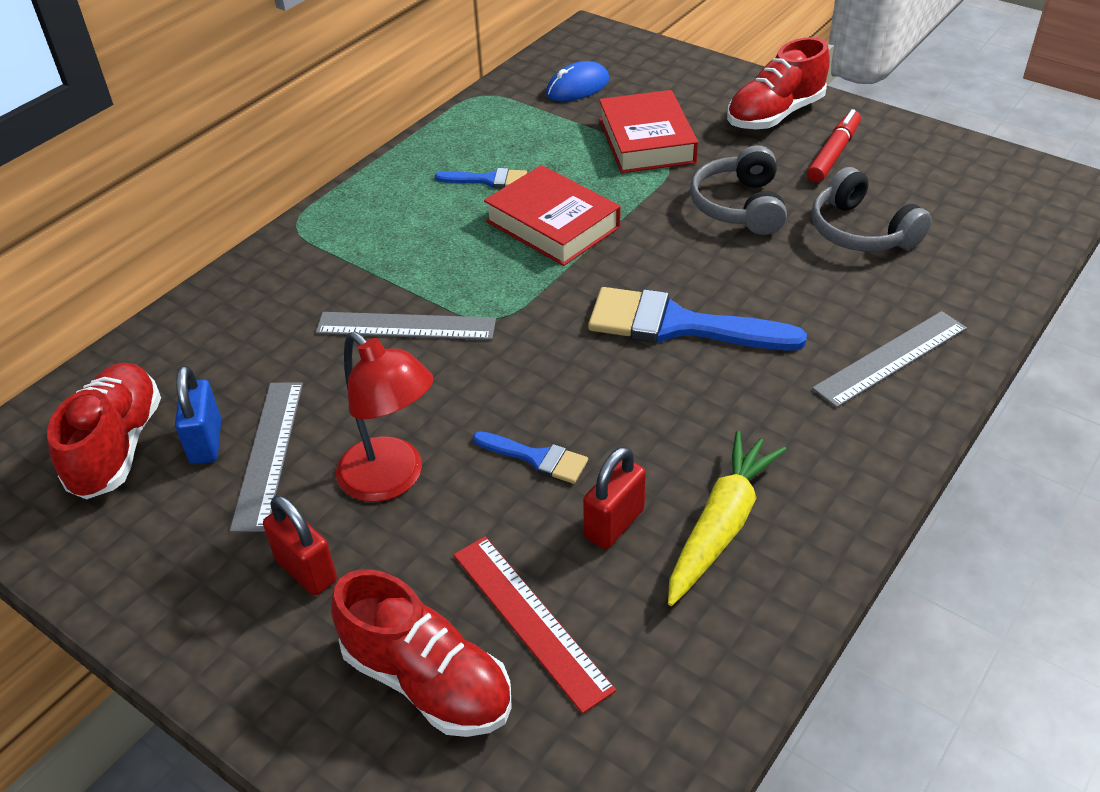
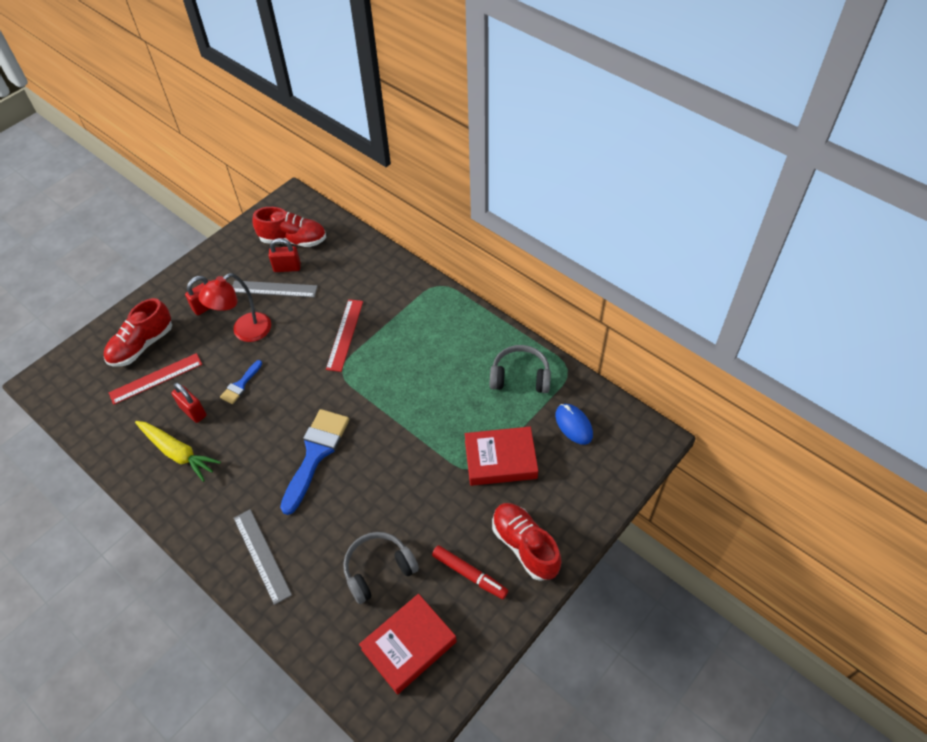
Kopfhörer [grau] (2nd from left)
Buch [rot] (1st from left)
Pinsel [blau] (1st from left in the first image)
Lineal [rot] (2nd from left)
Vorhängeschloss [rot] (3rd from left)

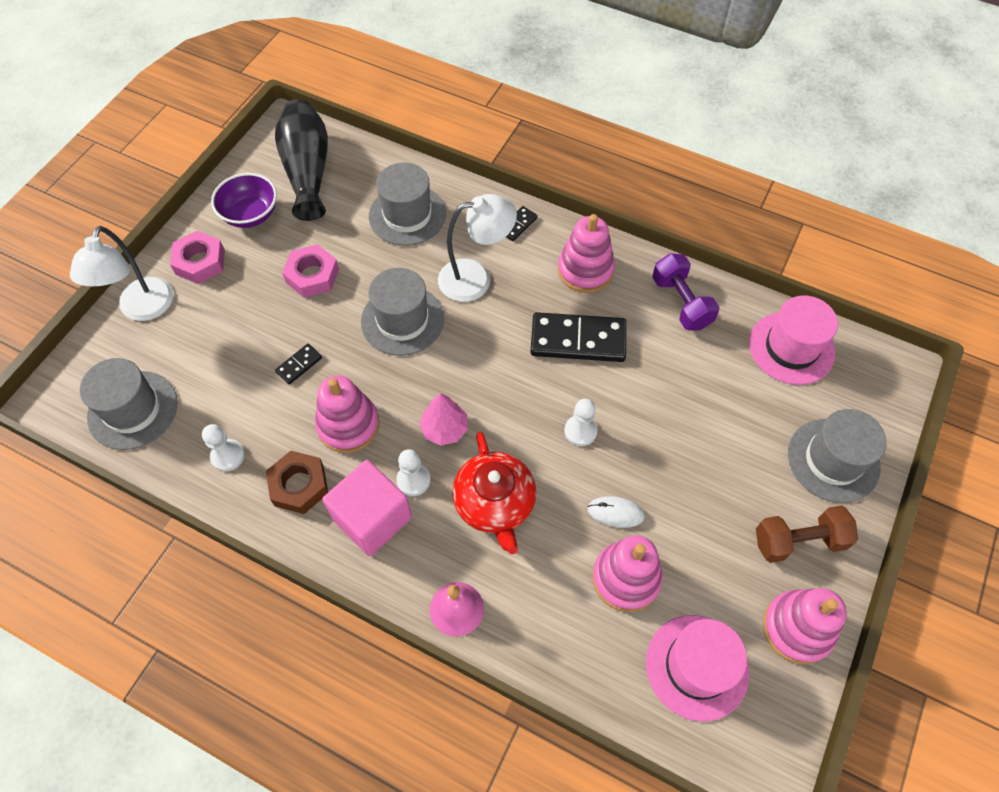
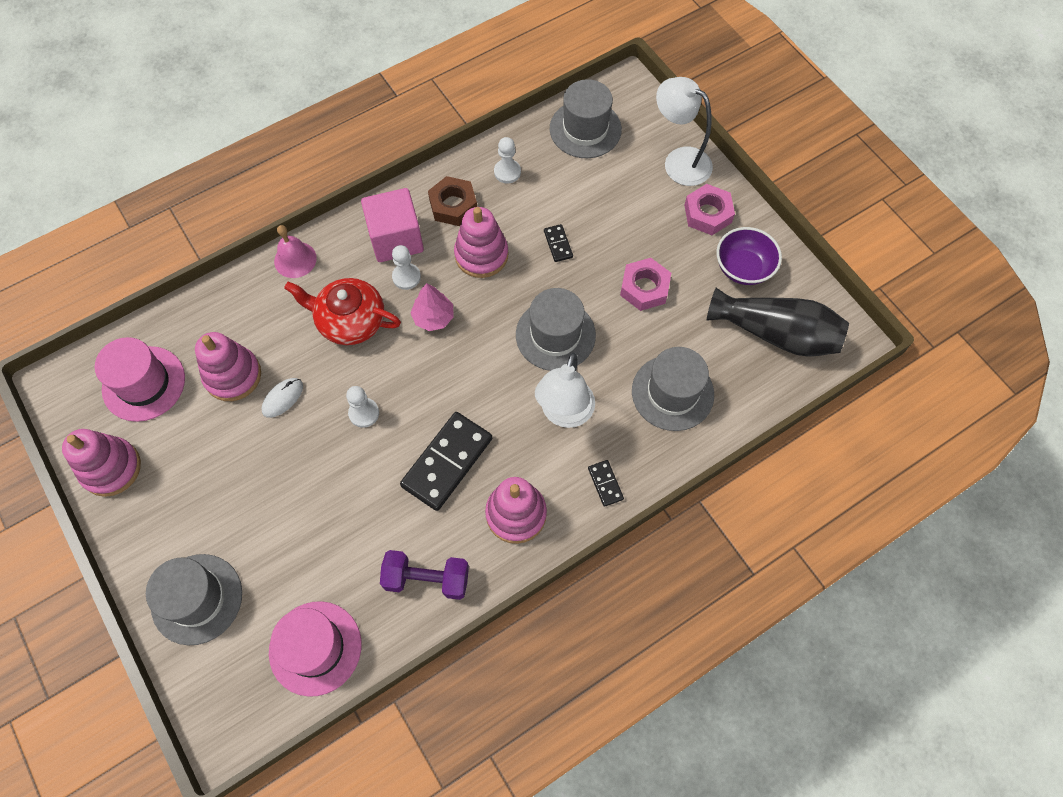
Hantel [braun]

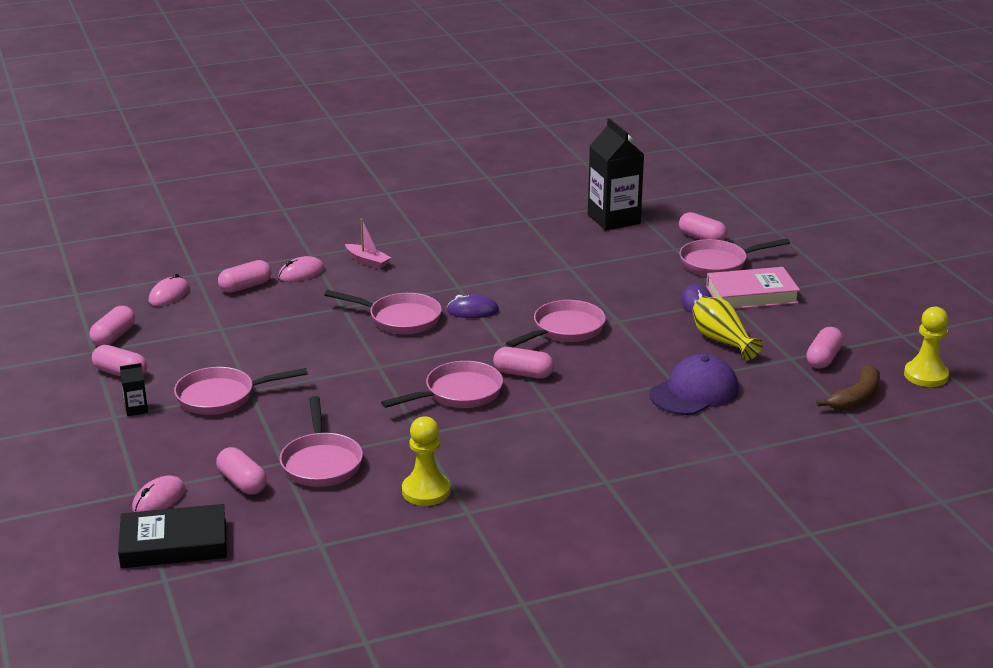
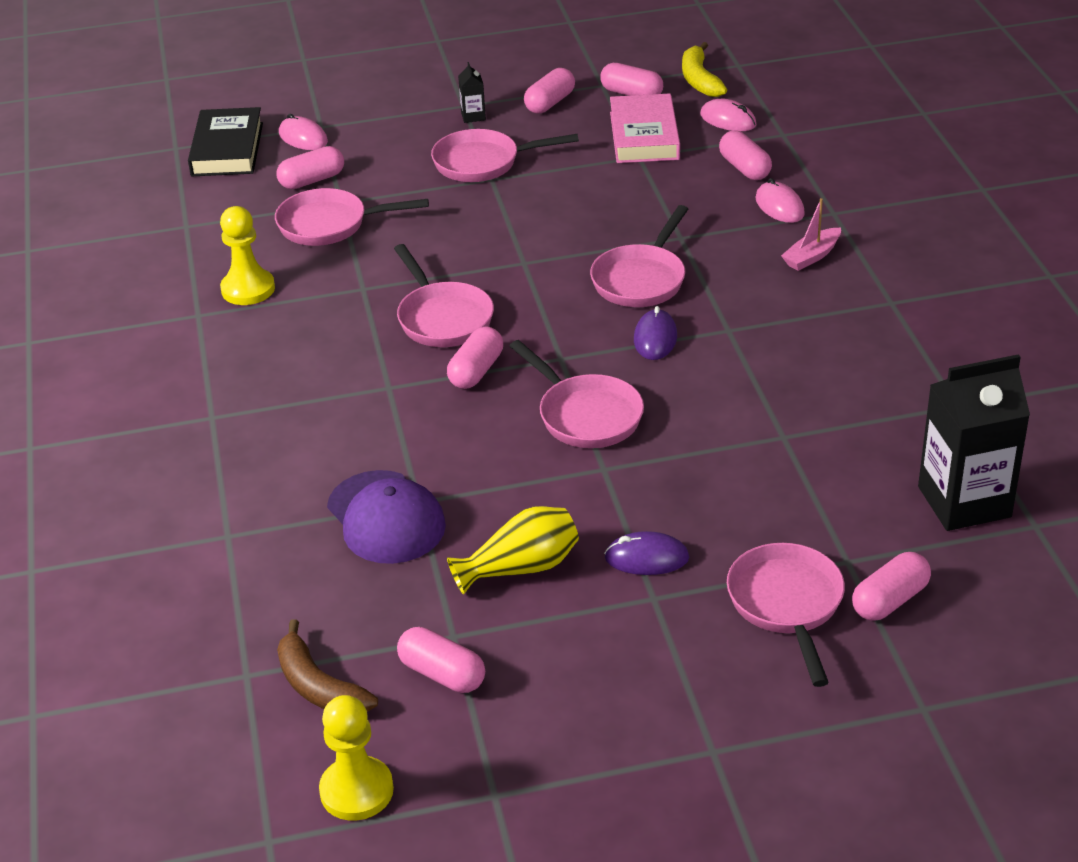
Buch [rosa]
Pfanne [rosa] (3rd from left)
Banane [gelb]

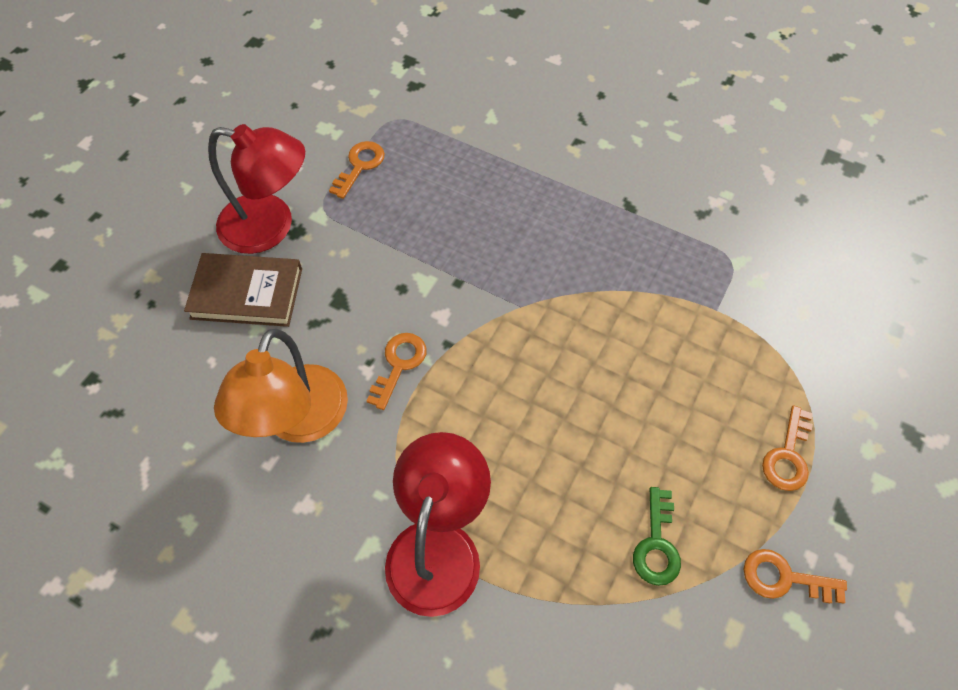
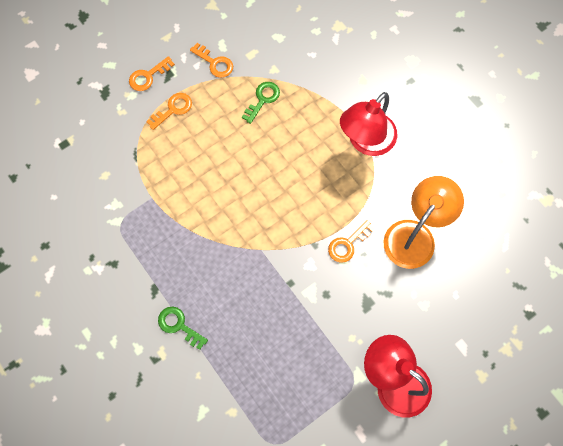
Schlüssel [orange] (1st from left)
Buch [braun]
Schlüssel [grün] (1st from left)

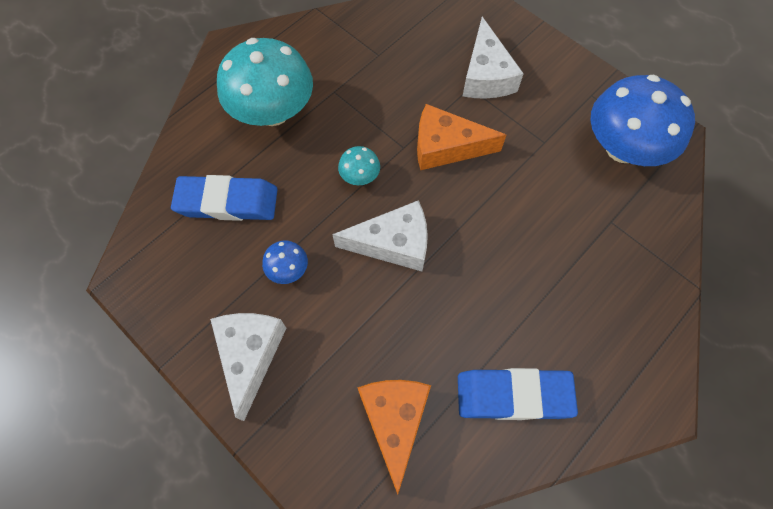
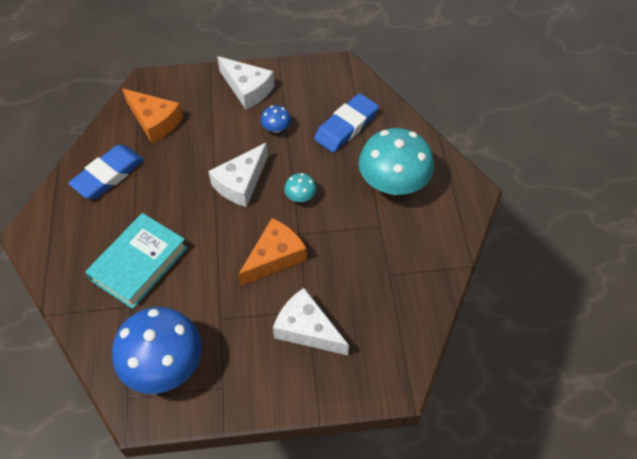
Buch [türkis]

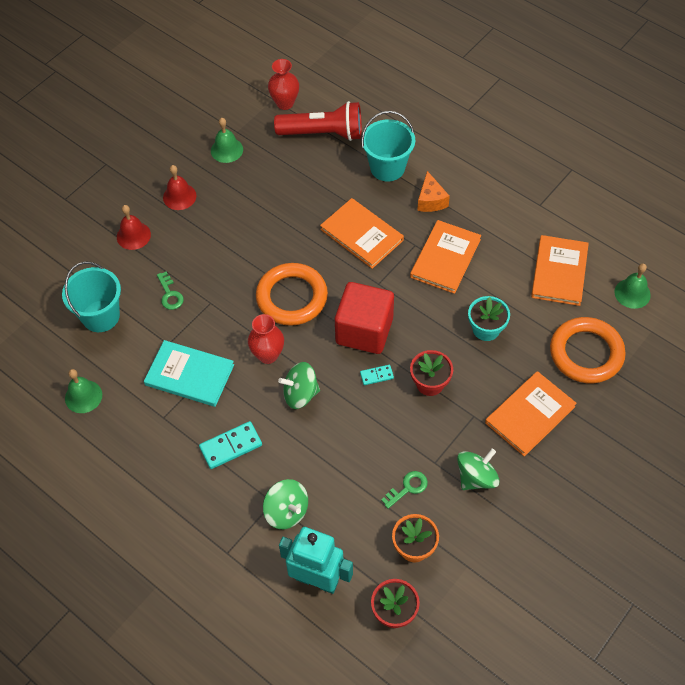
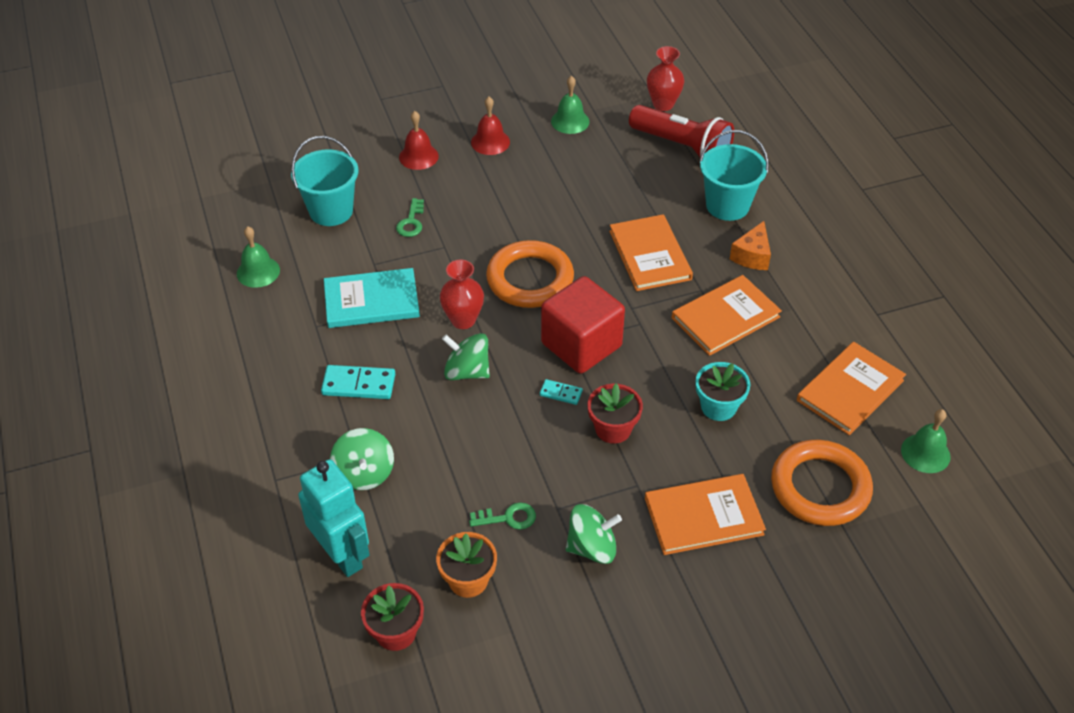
Buch [türkis]

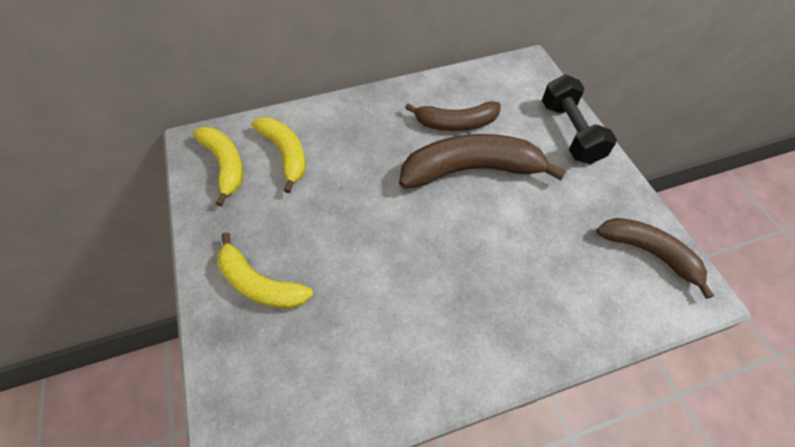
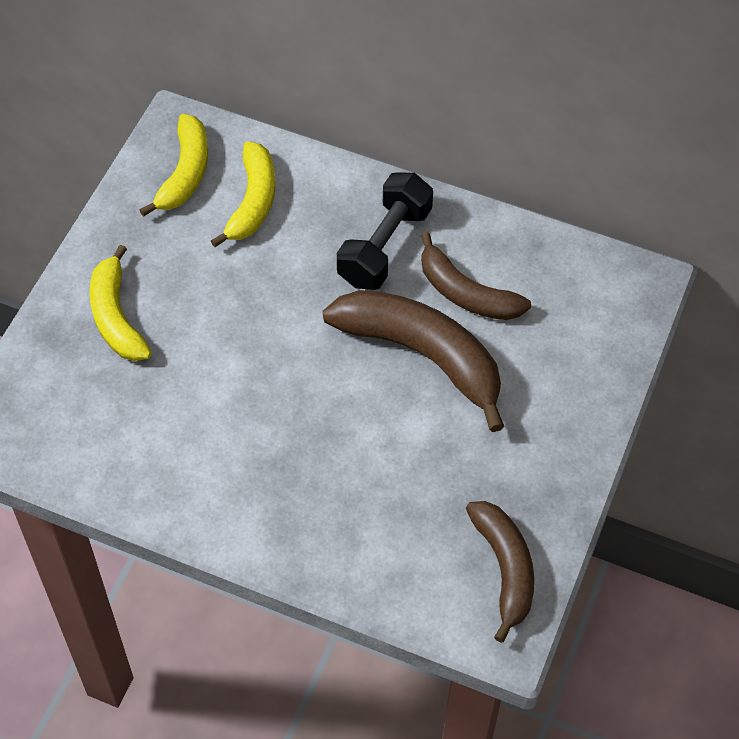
Hantel [schwarz]

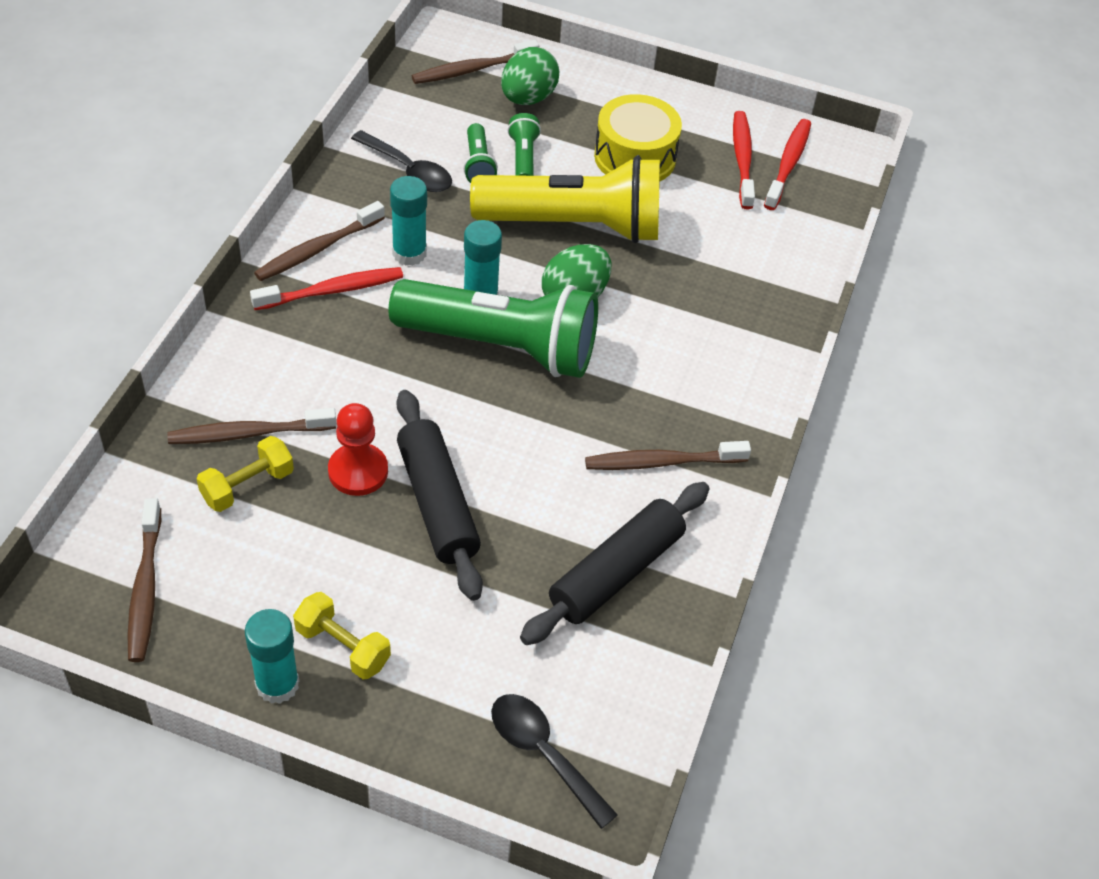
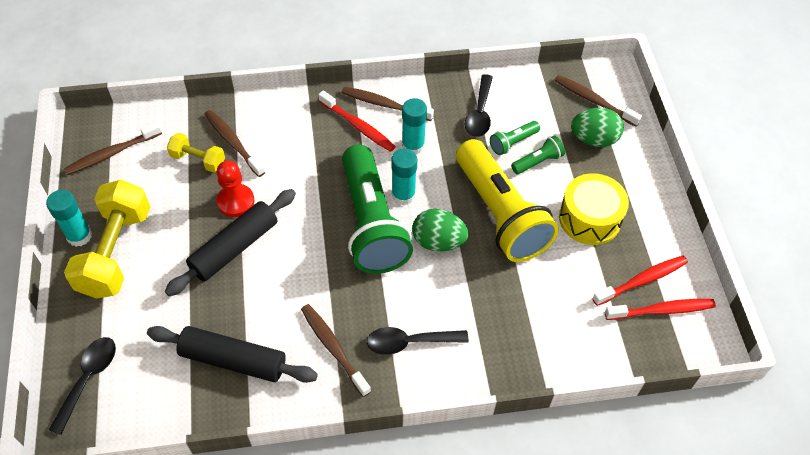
Hantel [gelb] (1st from left)
Löffel [schwarz] (2nd from left)

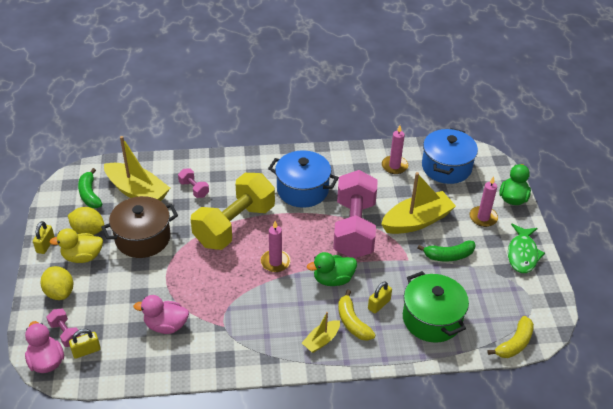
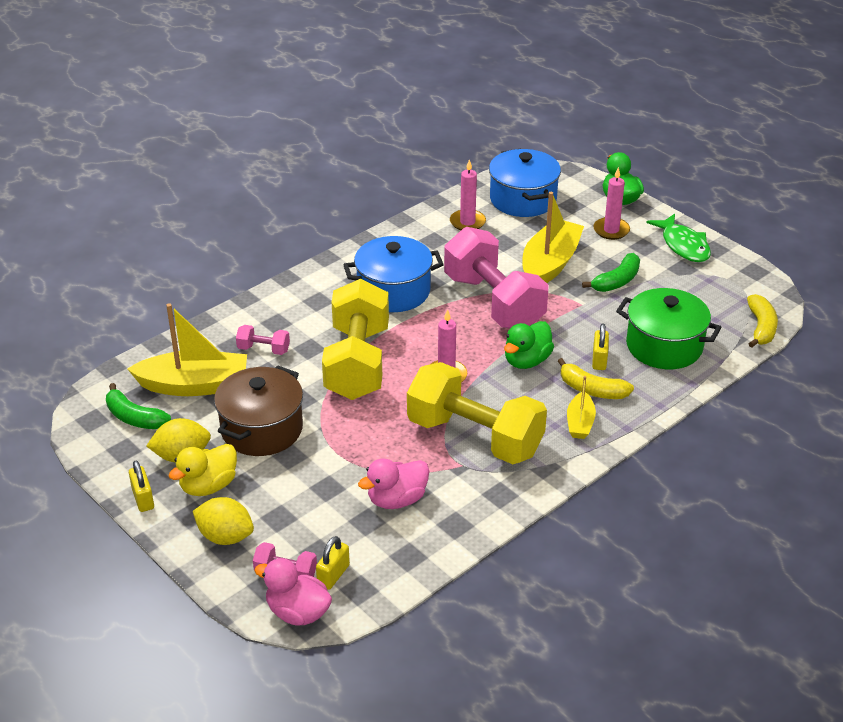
Hantel [gelb] (2nd from left)

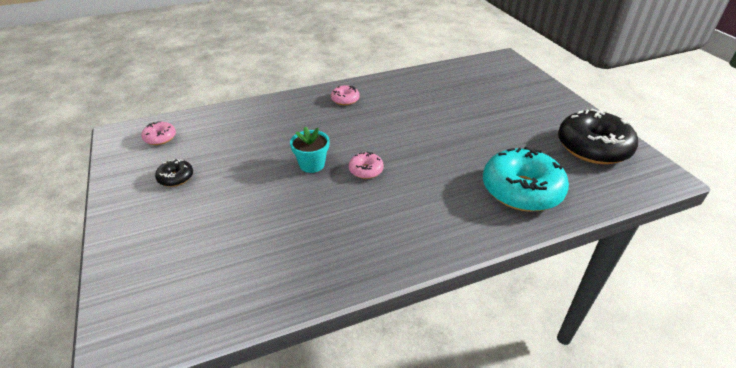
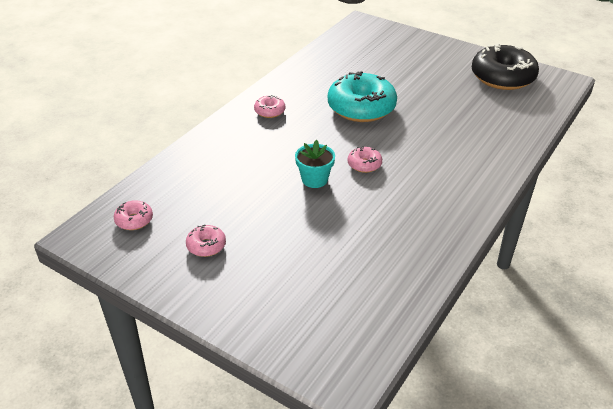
Donut [türkis]
Donut [rosa] (2nd from left)

